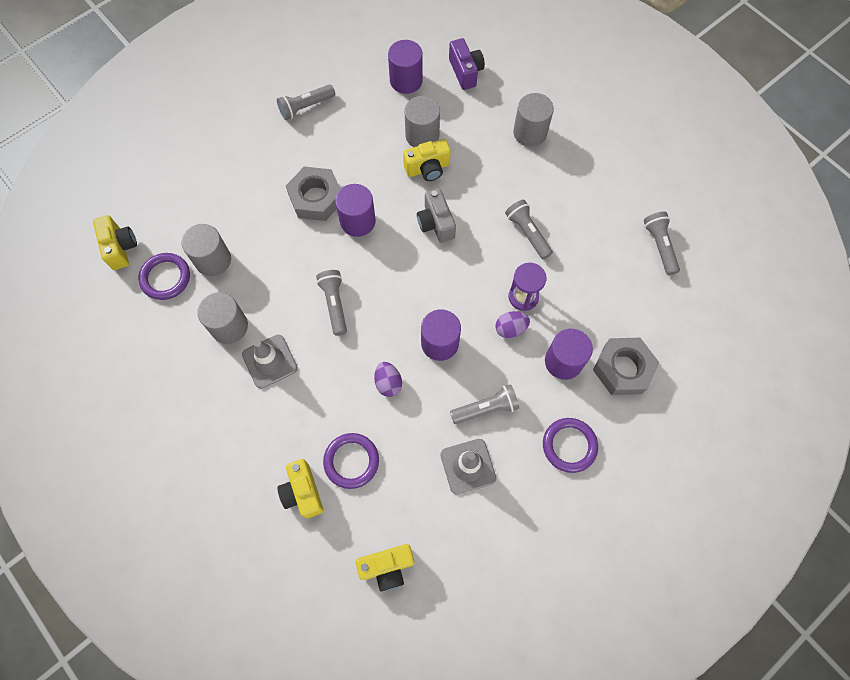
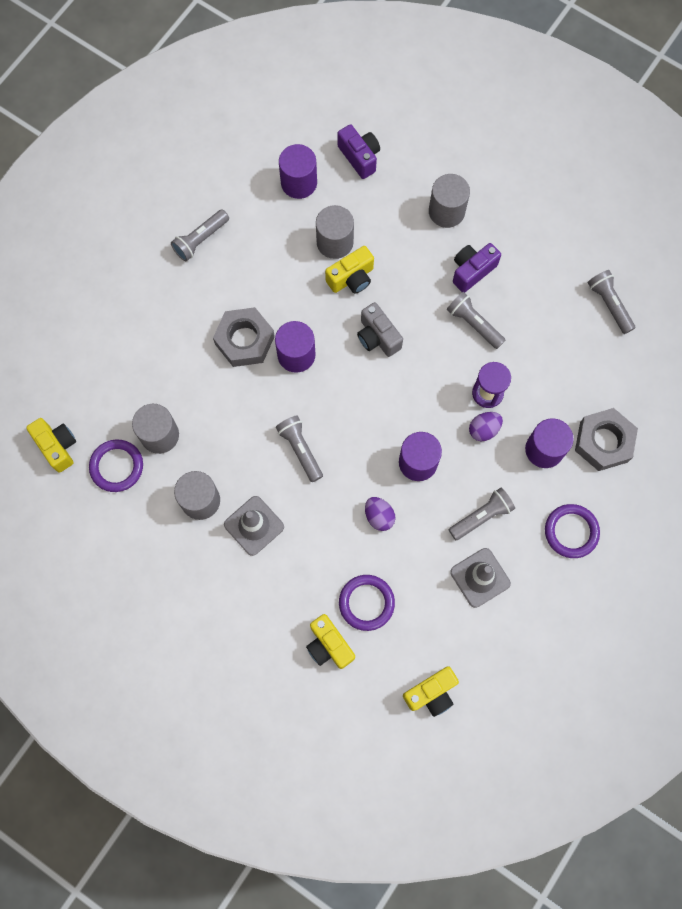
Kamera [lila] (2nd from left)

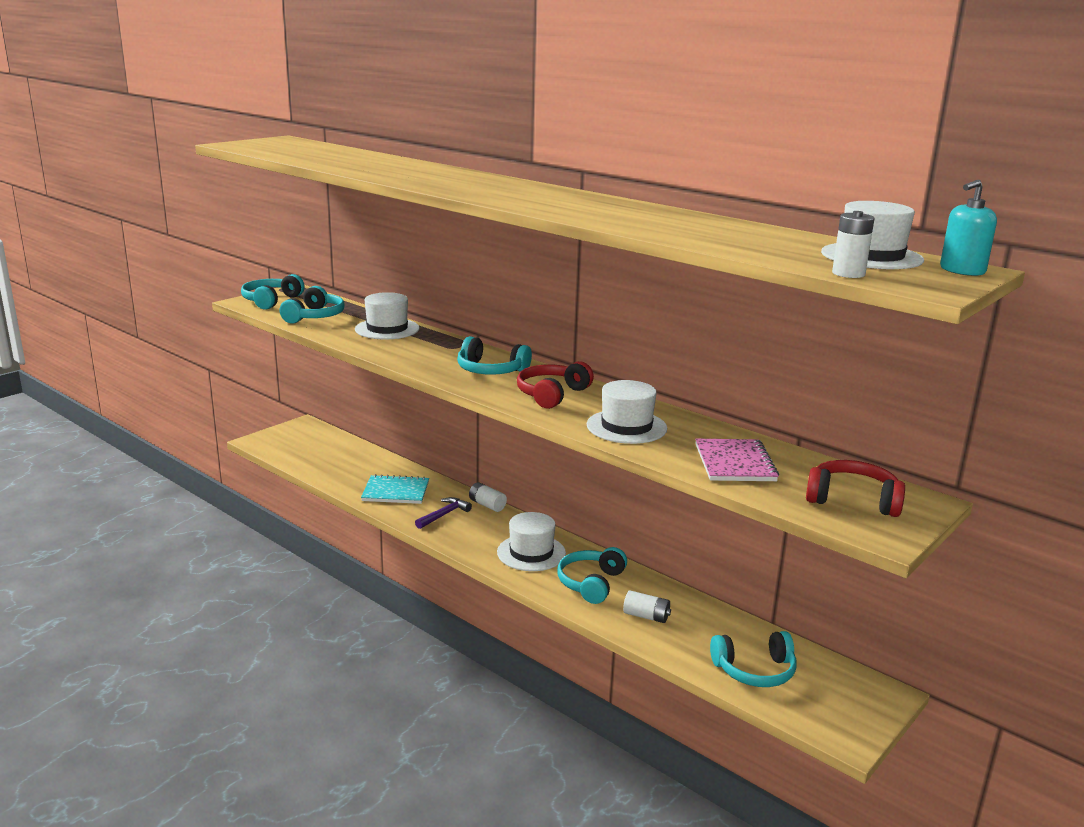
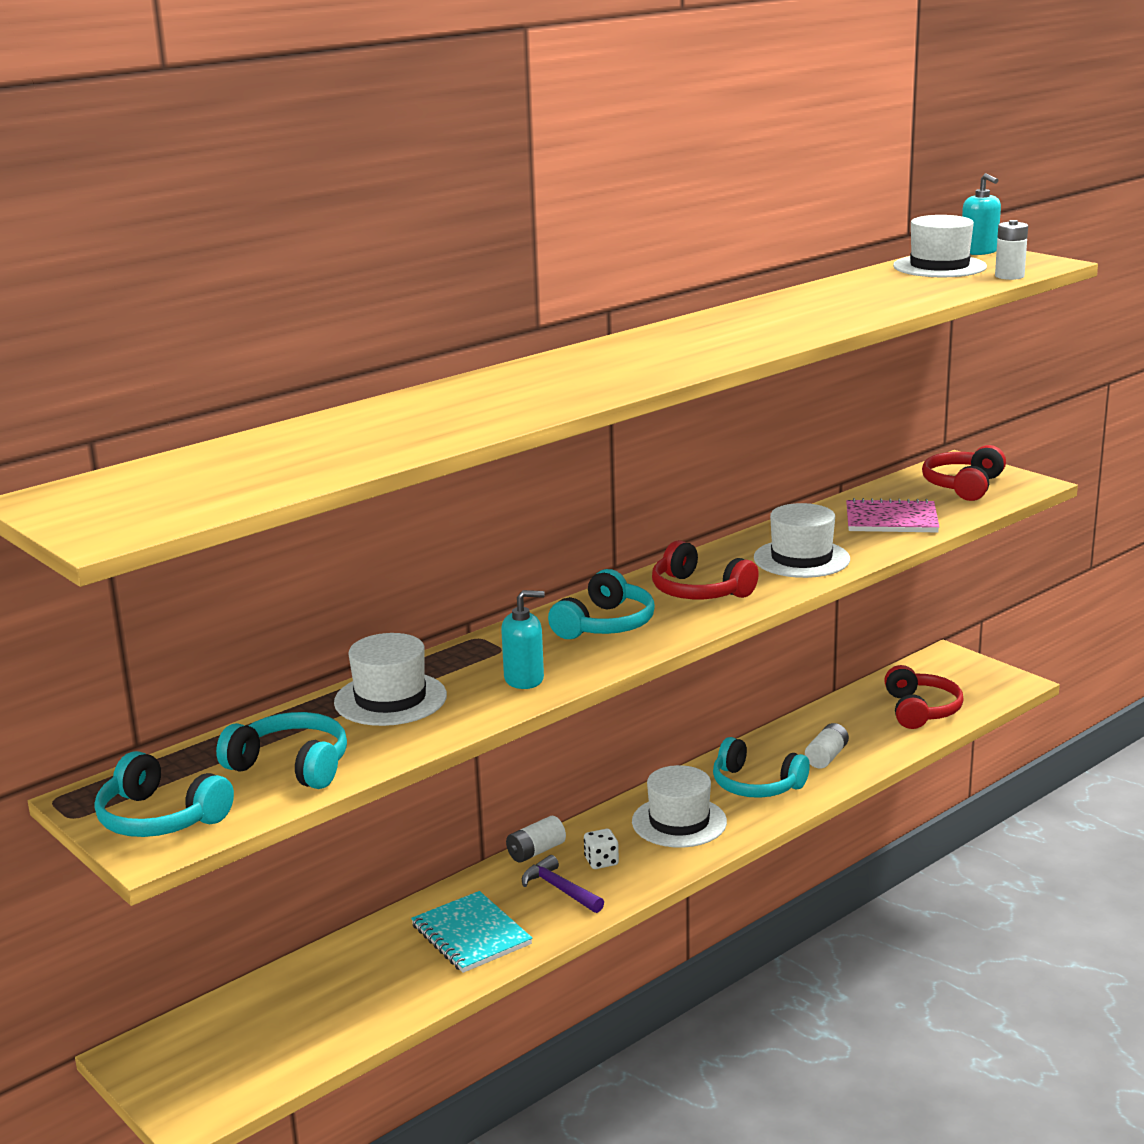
Notizbuch [türkis]
Kopfhörer [rot] (2nd from left)
Seifenspender [türkis] (1st from left)
Spielwürfel [weiß]

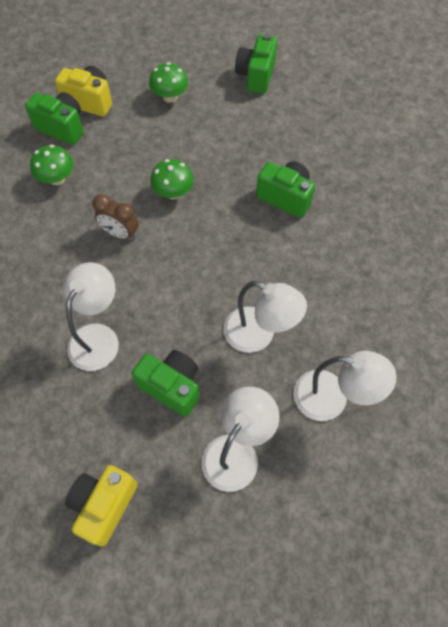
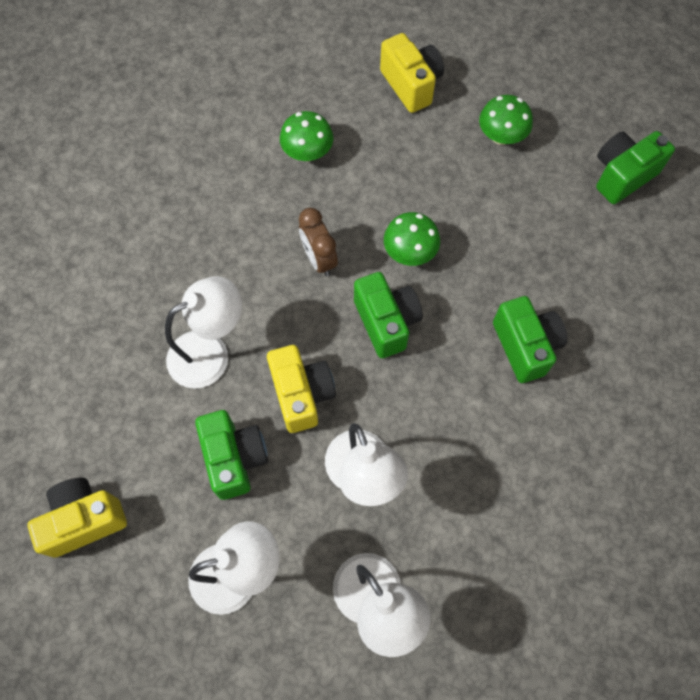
Kamera [grün] (2nd from left)
Kamera [gelb] (2nd from left)

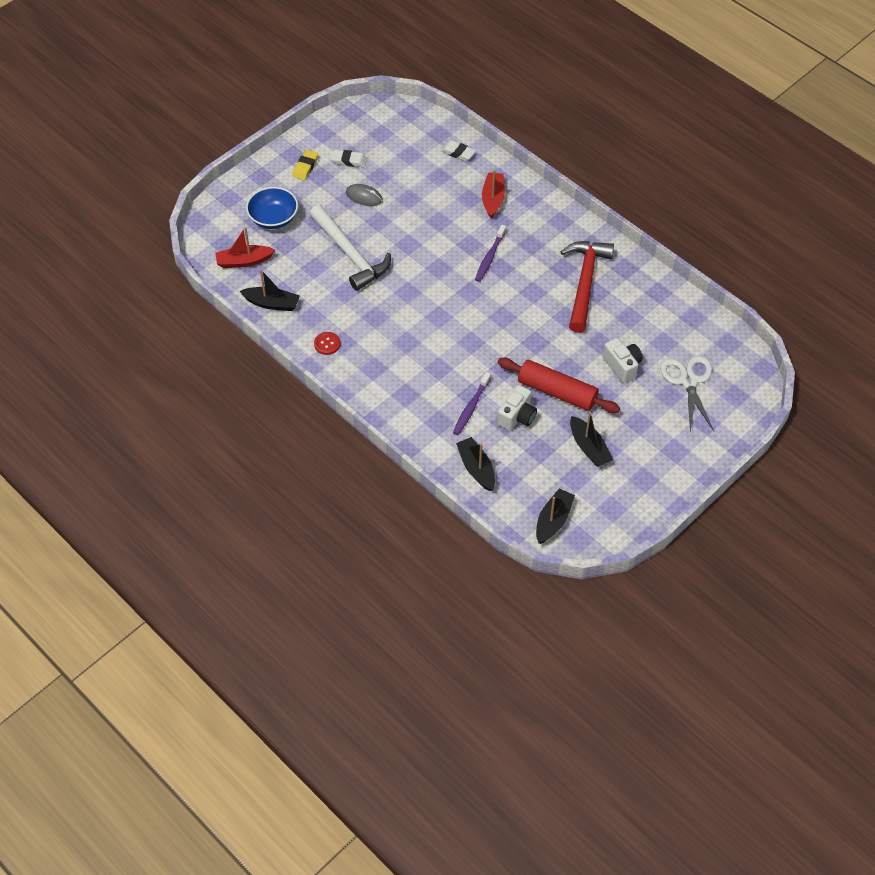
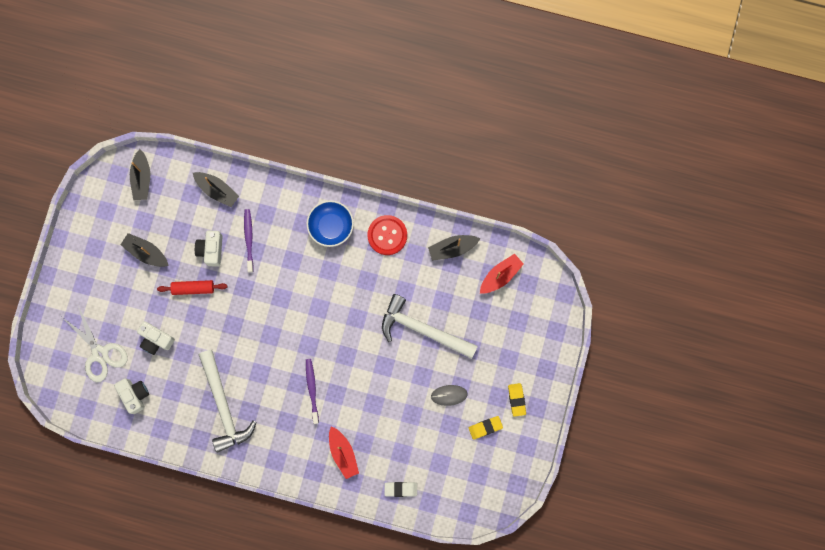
Radiergummi [gelb] (1st from left)
Schüssel [blau]
Hammer [weiß] (1st from left)
Knopf [rot]
Nudelholz [rot]
Kamera [weiß] (1st from left)

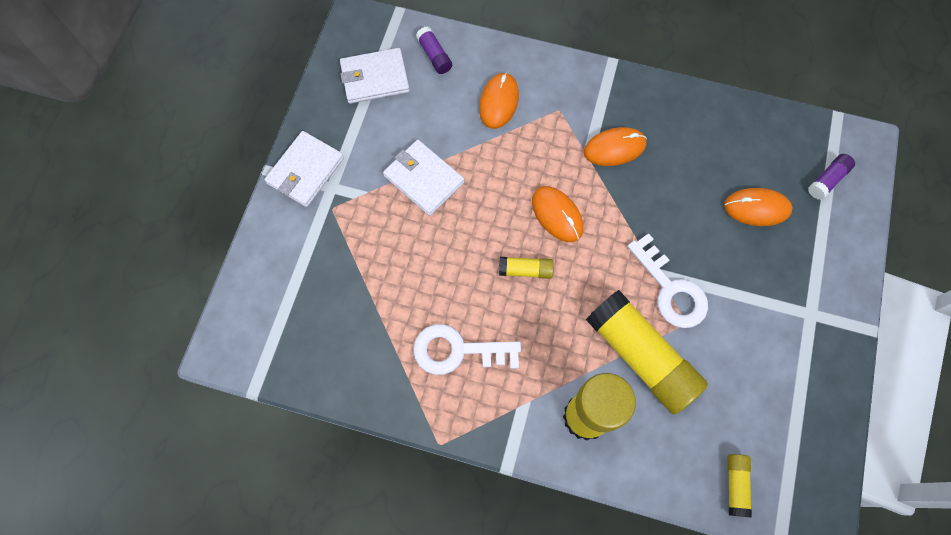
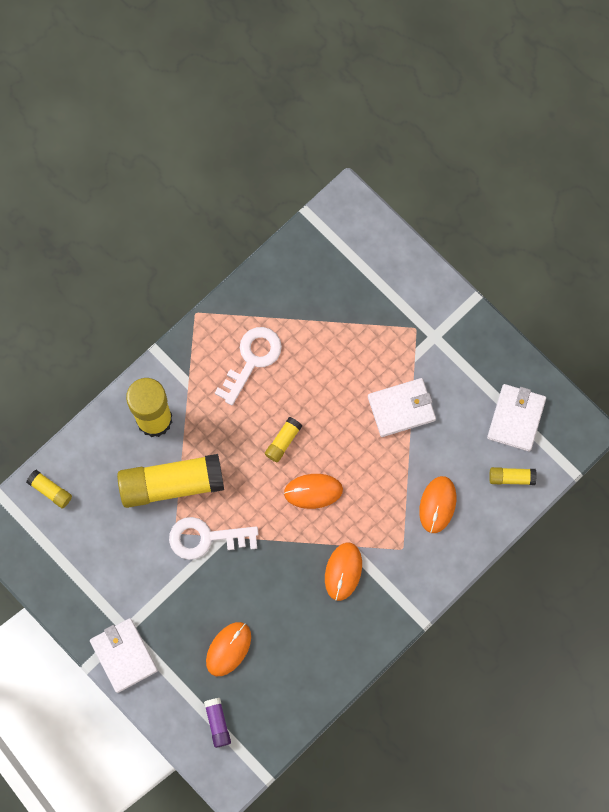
Klebestift [gelb] (5th from left)
Computermaus [orange] (4th from left)
Geldbörse [weiß] (1st from left)

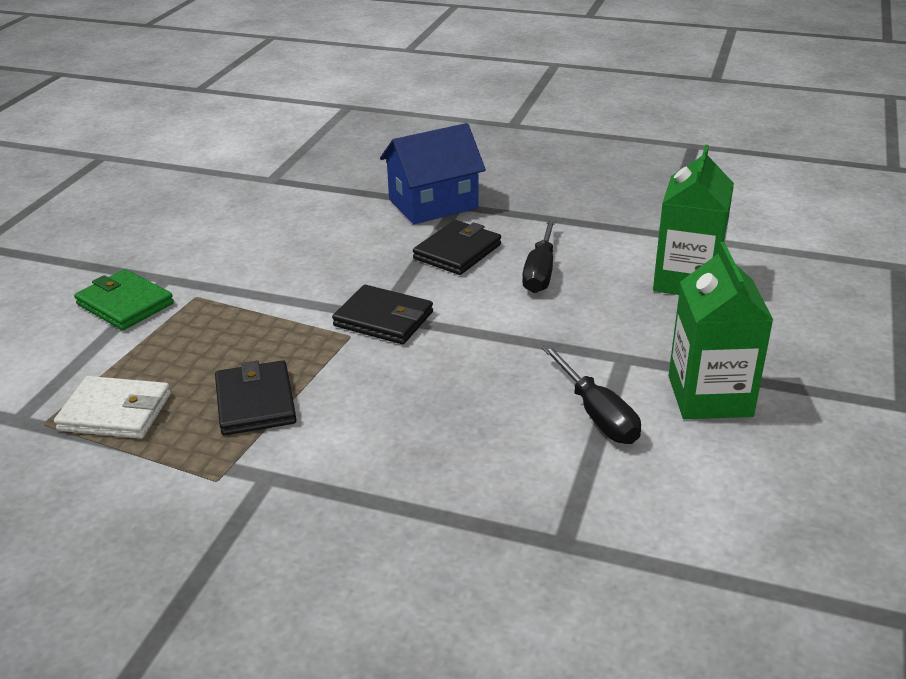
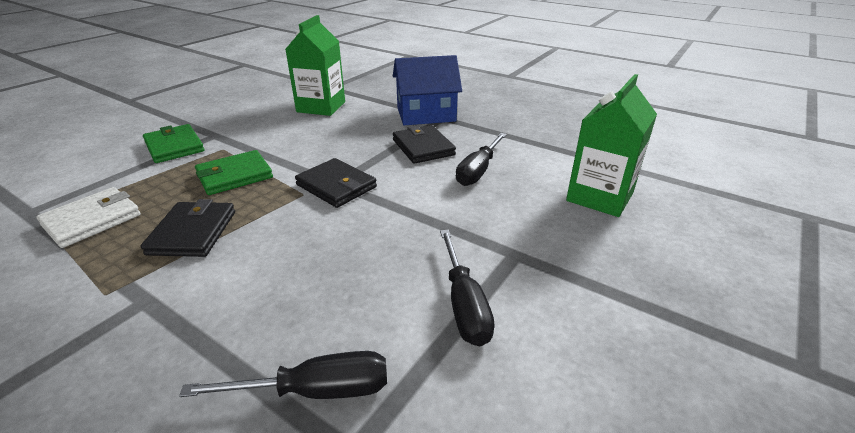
Geldbörse [schwarz] (3rd from left)
Getränkekarton [grün] (1st from left)
Geldbörse [weiß]
Geldbörse [grün] (2nd from left)
Schraubenzieher [schwarz] (1st from left)

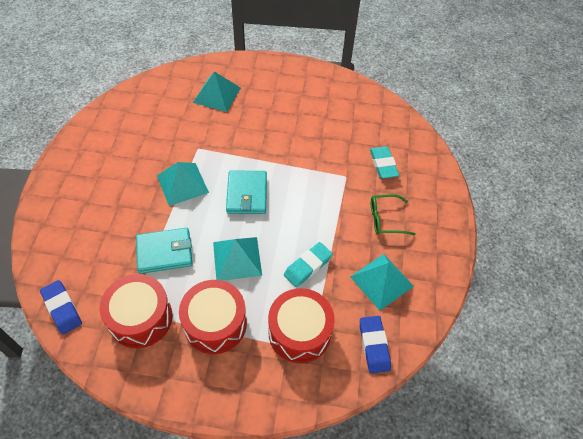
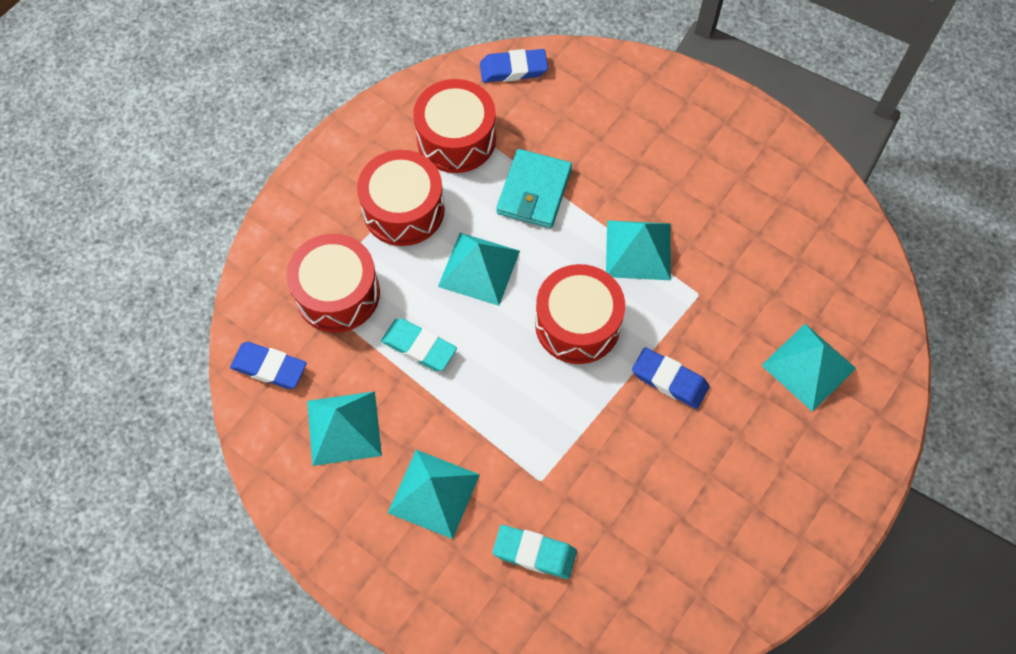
Trommel [rot] (4th from left)
Pyramide [türkis] (2nd from left)
Radiergummi [türkis] (1st from left)
Radiergummi [blau] (3rd from left)

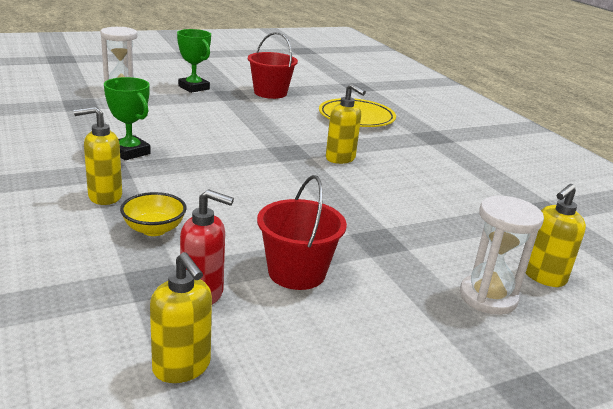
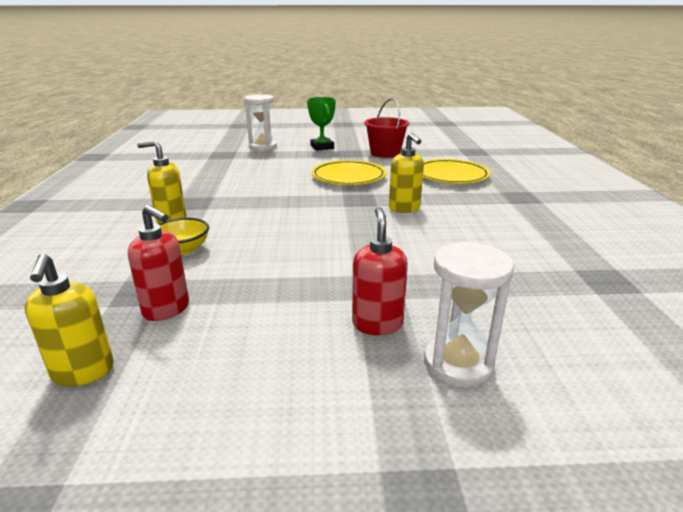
Pokal [grün] (1st from left in the first image)
Eimer [rot] (2nd from left in the first image)
Seifenspender [gelb] (4th from left in the first image)
Teller [gelb] (1st from left)
Seifenspender [rot] (2nd from left)

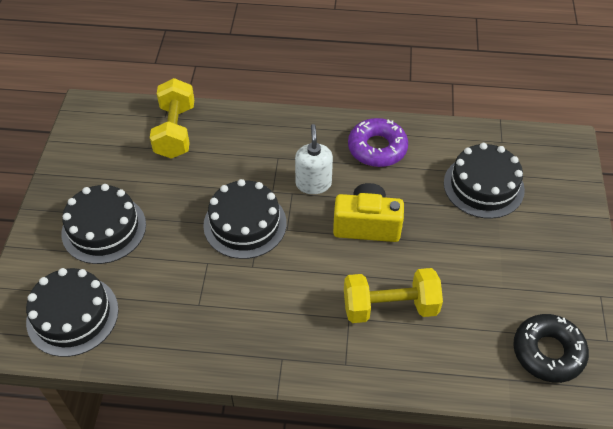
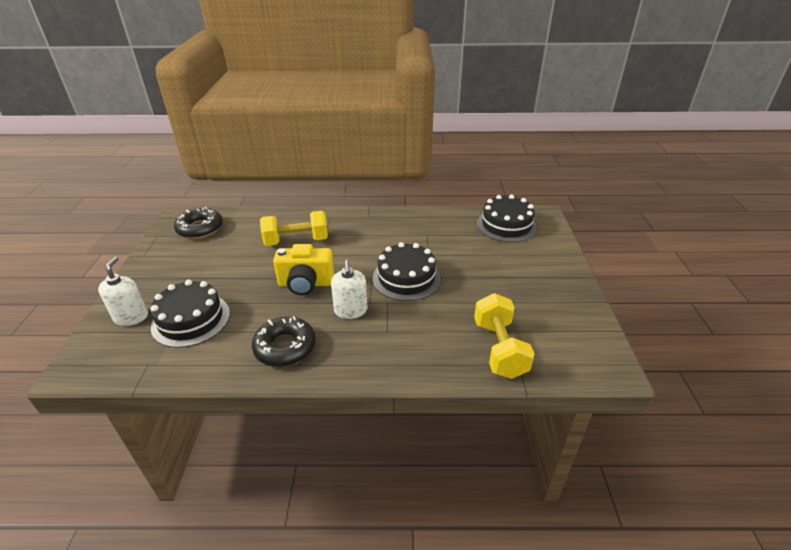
Donut [schwarz] (2nd from left)
Kuchen [schwarz] (2nd from left in the first image)
Seifenspender [weiß] (1st from left)

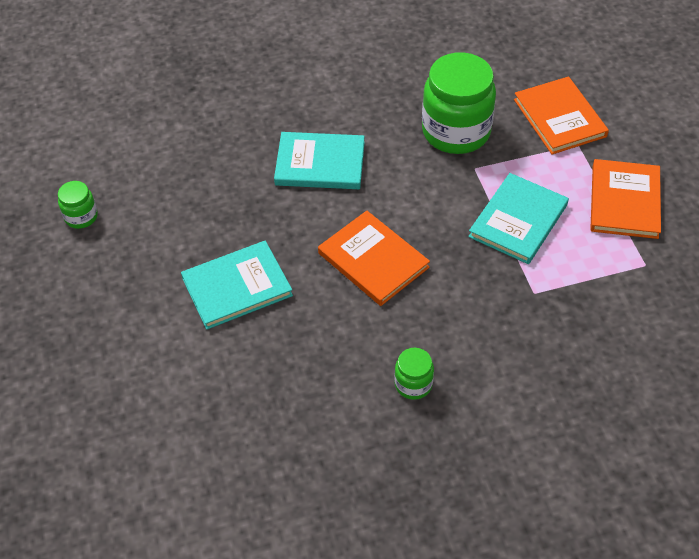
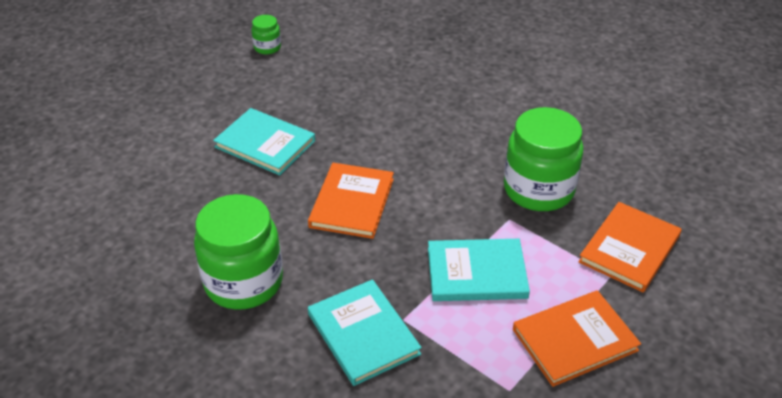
Buch [türkis] (2nd from left)
Einmachglas [grün] (1st from left)

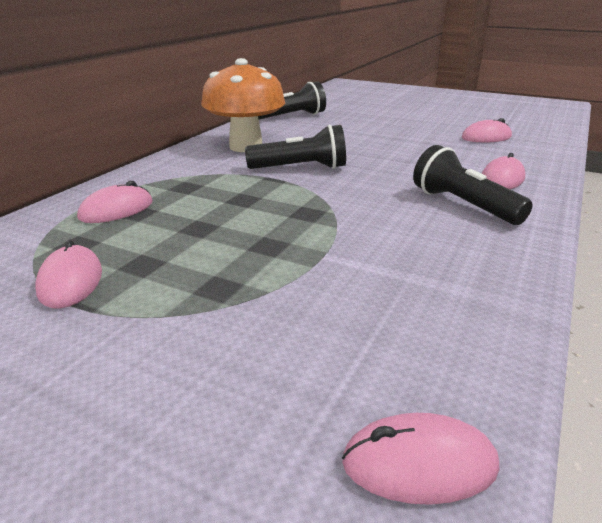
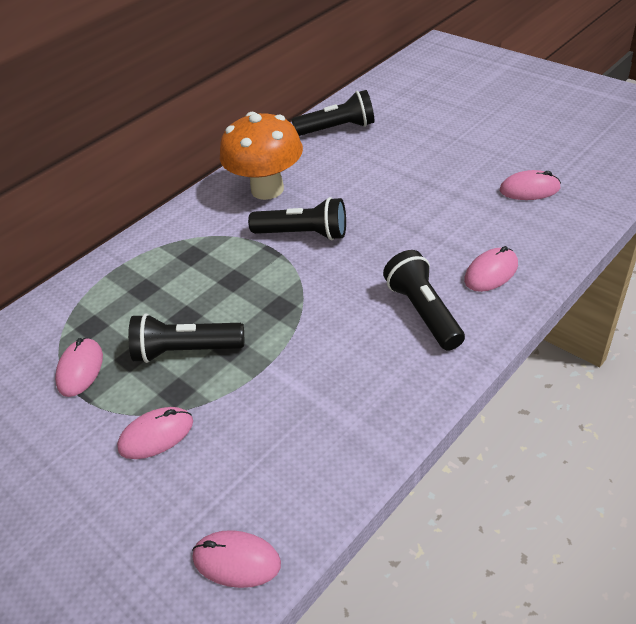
Computermaus [rosa] (2nd from left)
Taschenlampe [schwarz] (1st from left)

